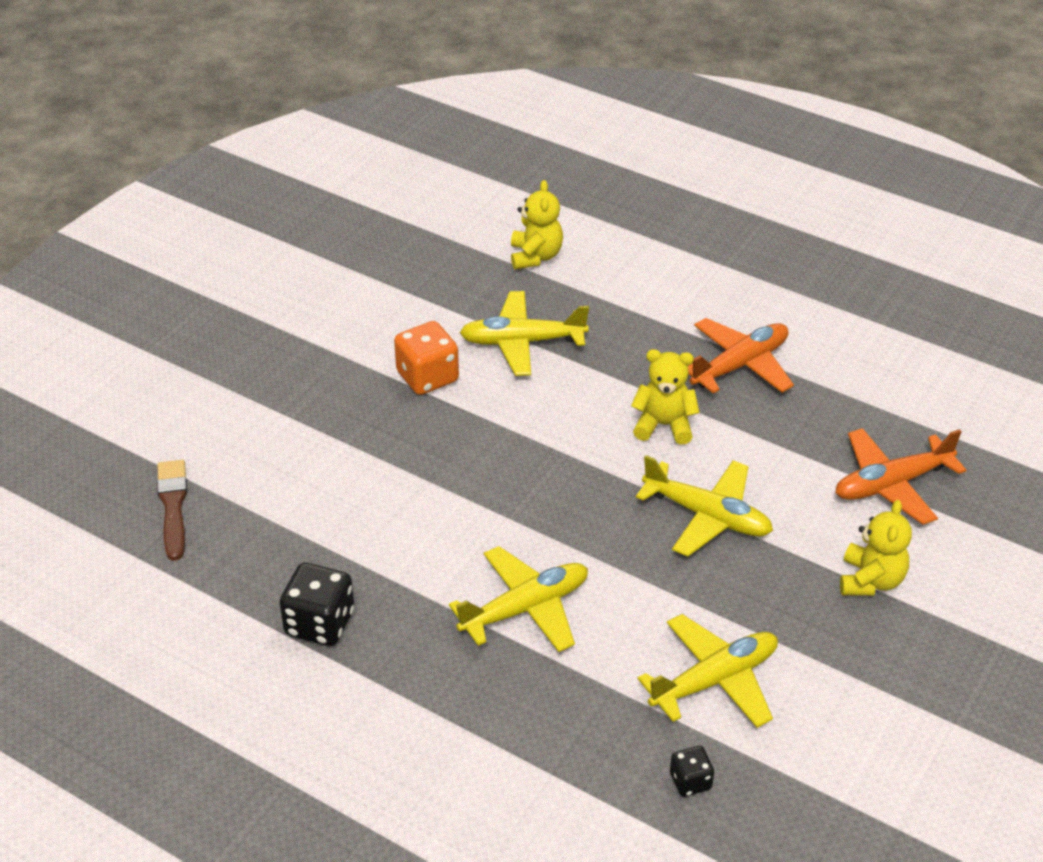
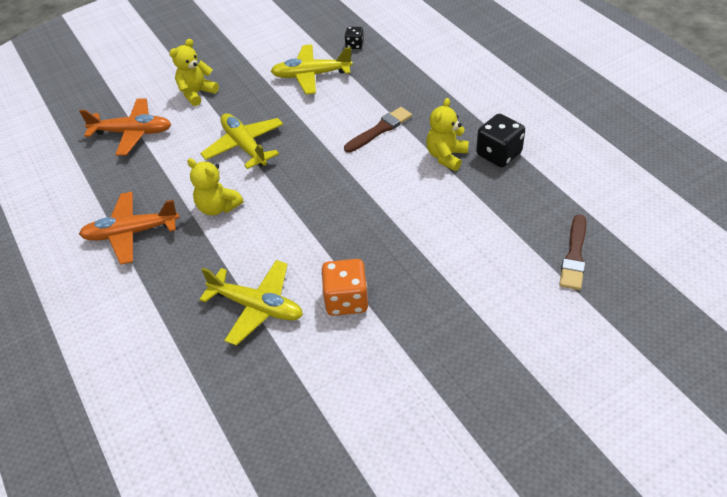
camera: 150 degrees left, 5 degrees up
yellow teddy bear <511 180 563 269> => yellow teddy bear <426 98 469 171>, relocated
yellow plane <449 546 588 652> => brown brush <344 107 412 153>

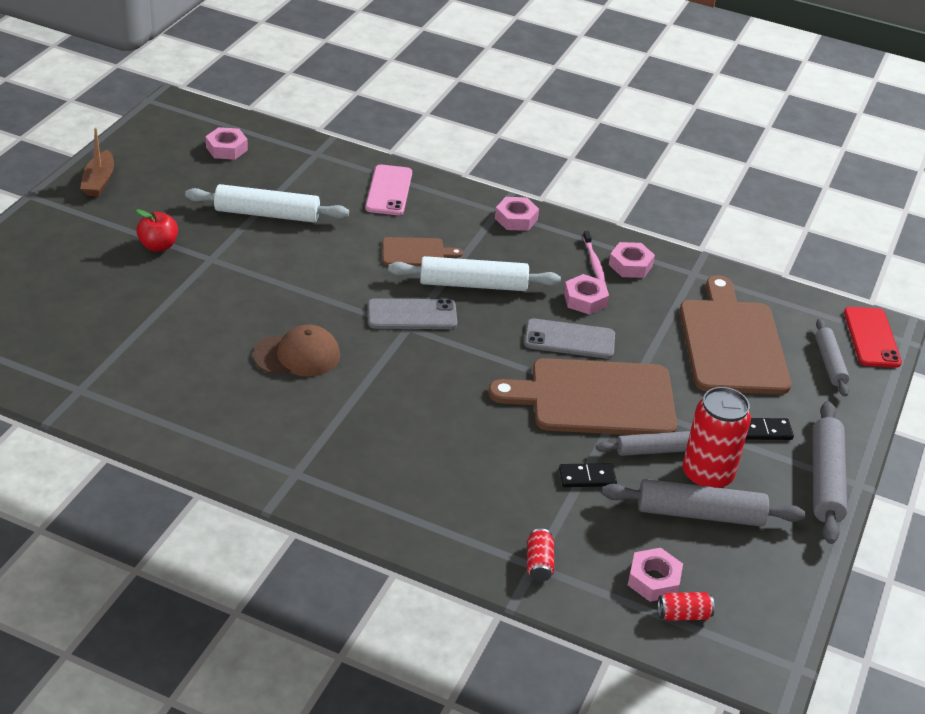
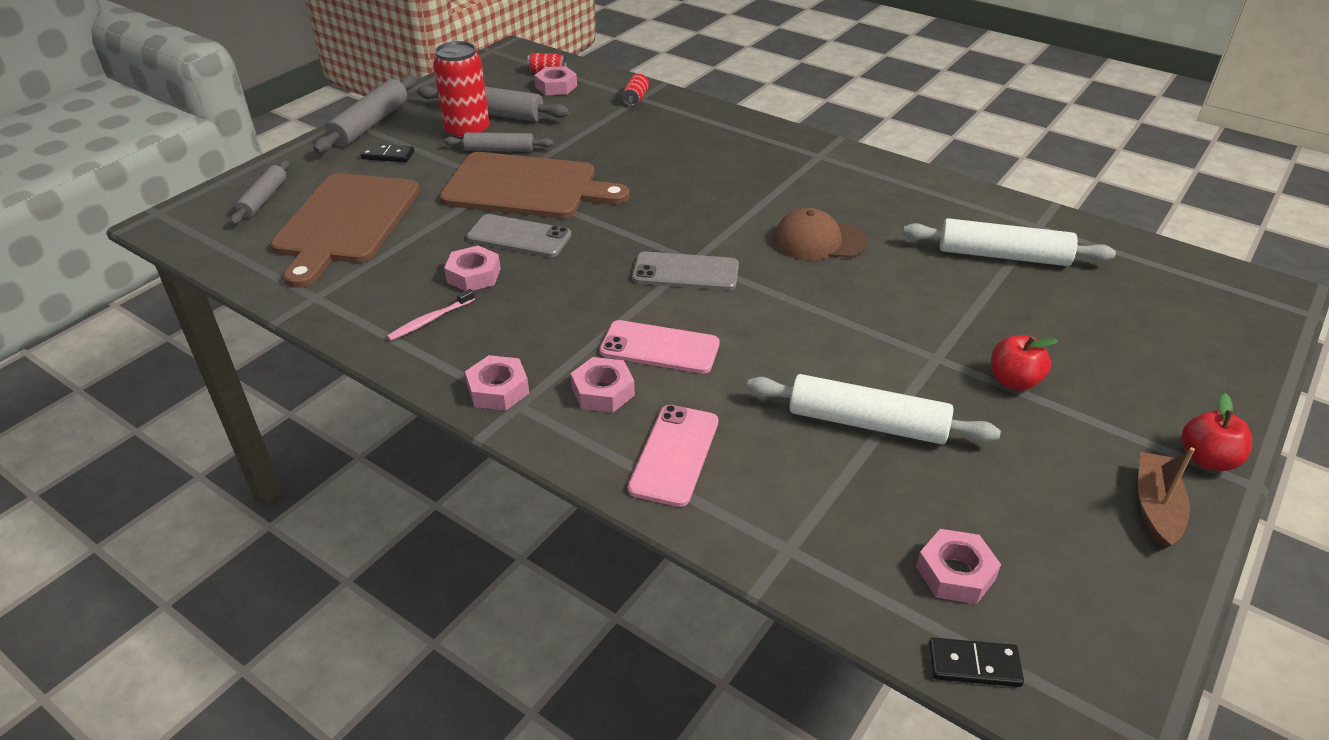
camera: 165 degrees left, 0 degrees up
red phone <844 307 902 368> => nothing
nothing => red apple <1182 393 1252 471>
white rolling pin <388 256 561 291> => white rolling pin <903 218 1116 266>, relocated
black domino <559 463 617 487> => black domino <929 638 1024 687>, relocated
pink nut <609 242 655 278> => pink nut <571 357 635 413>, relocated
brown cutting board <382 237 463 266> => pink phone <599 320 720 373>
pink toothbrush <583 231 605 281> => pink toothbrush <387 289 475 341>, 135 degrees counterclockwise

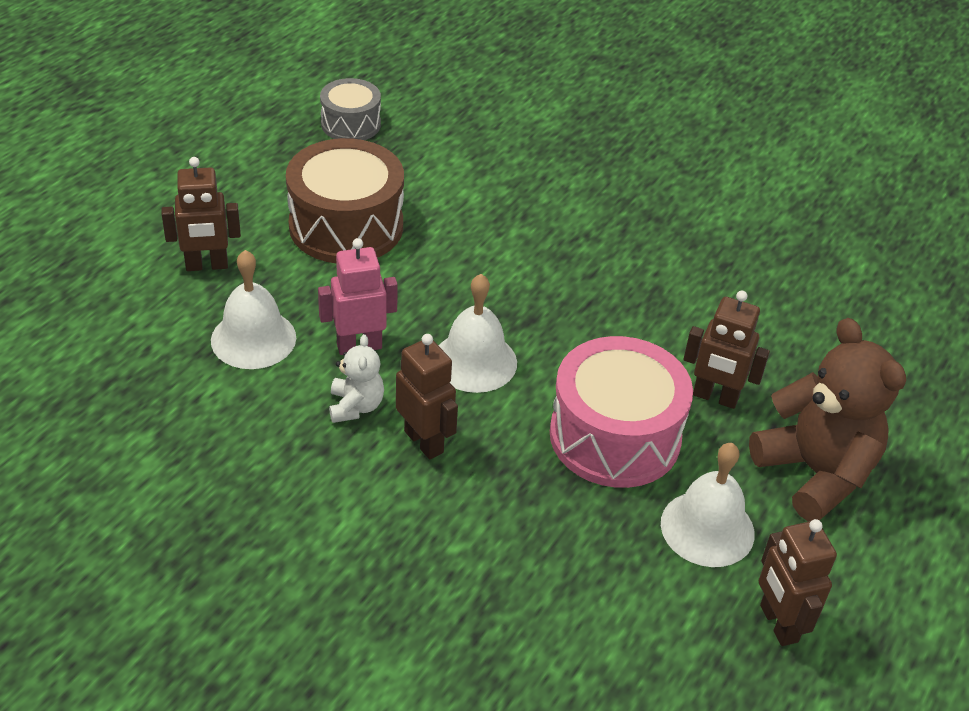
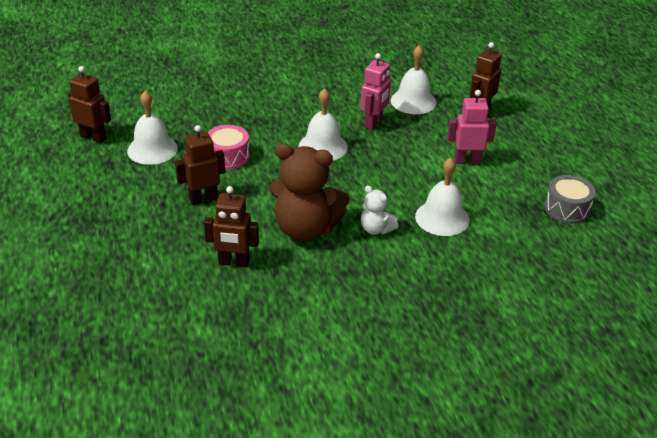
camera: 135 degrees right, 5 degrees down
nothing => white bell <415 158 469 236>
white teddy bear <329 334 384 423> => white teddy bear <361 185 398 235>, relocated
brown robot <396 334 458 460> => brown robot <204 186 259 267>, relocated
brown teddy bear <749 318 906 522> => brown teddy bear <270 143 349 242>, relocated
brown drum <286 138 404 263> => pink robot <447 90 497 164>
pink drum <550 336 693 488> => pink drum <208 125 250 170>, x0.57

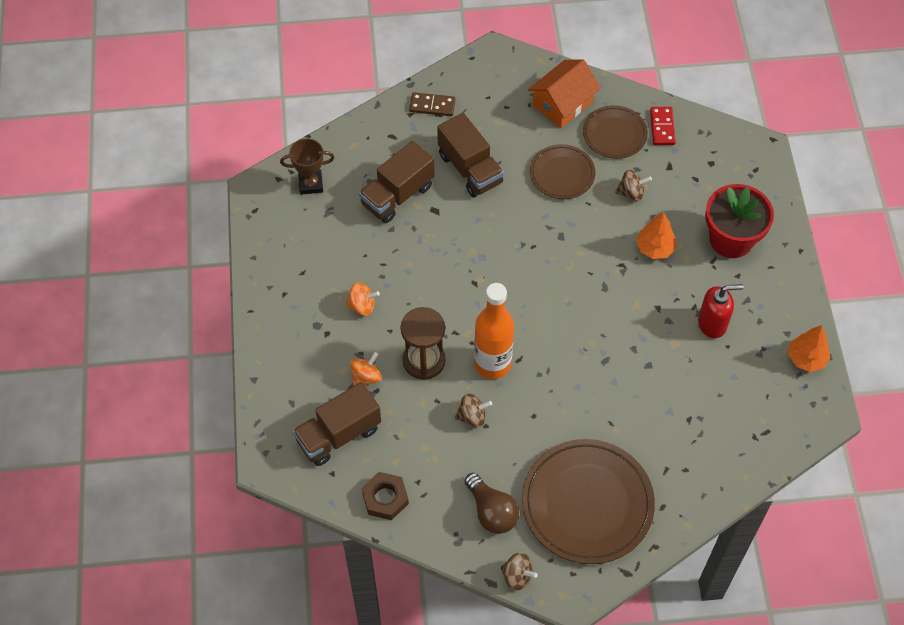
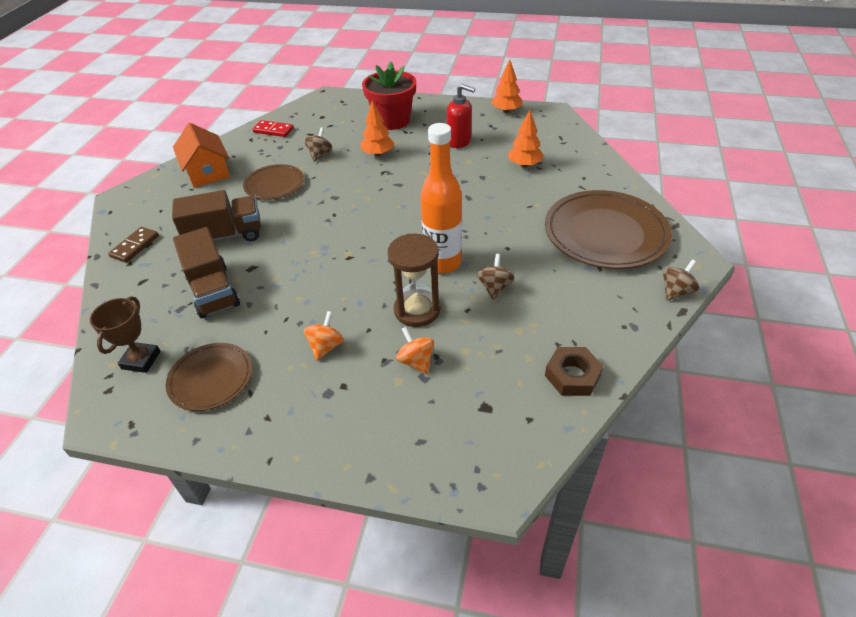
camera: 70 degrees left, 15 degrees down
brown truck <293 382 381 466> => nothing
brown light bulb <464 473 519 534> => nothing
nothing => orange tree <508 110 544 167>
brown plate <583 105 648 159> => brown plate <166 343 252 411>, relocated
red soap dispenser <698 284 744 338> => red soap dispenser <447 84 475 148>, 105 degrees clockwise

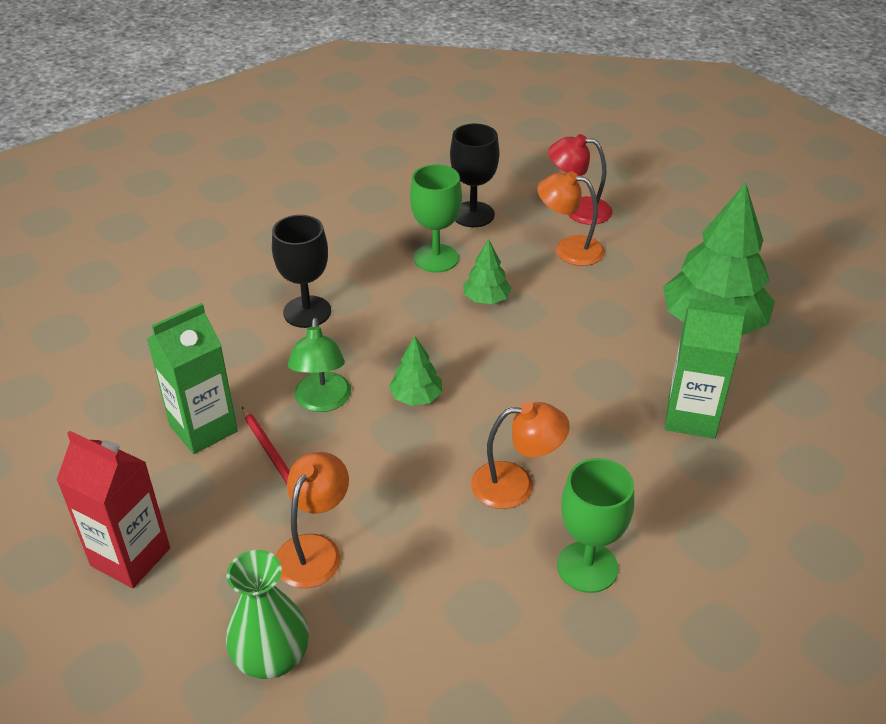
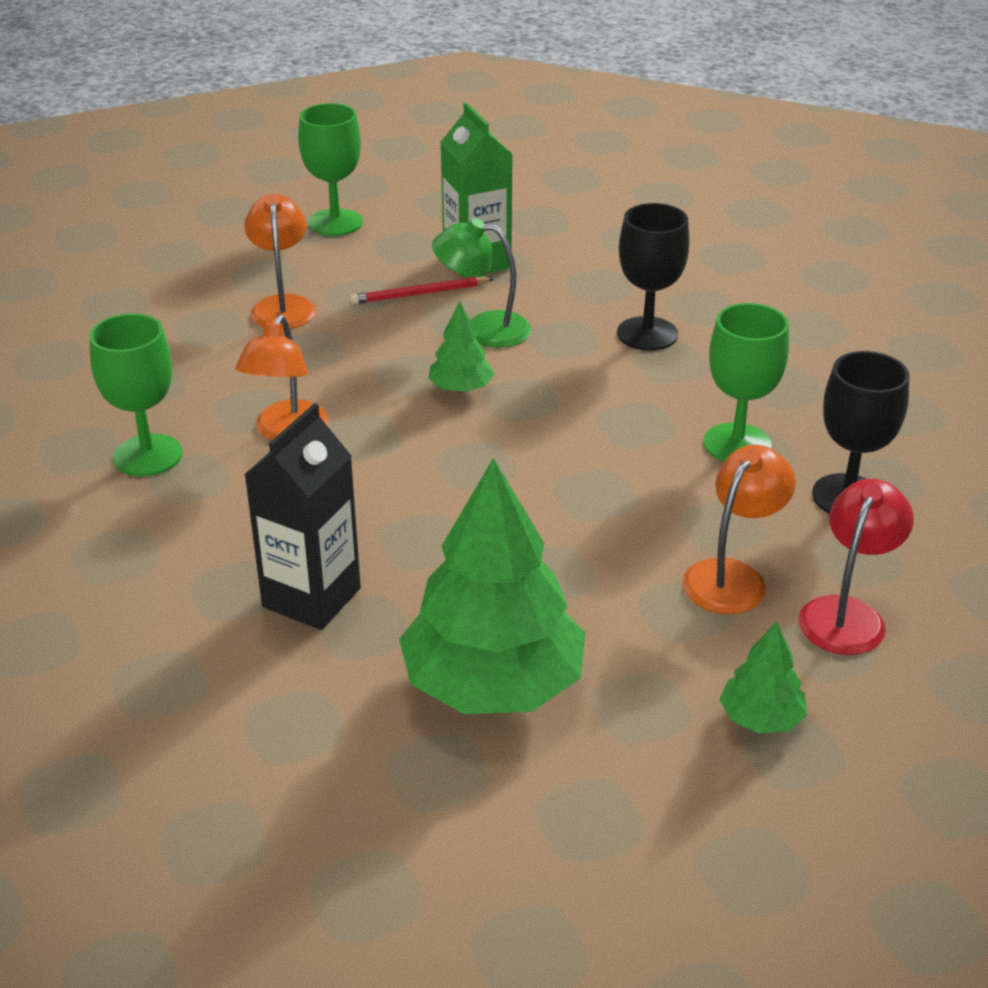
camera: 105 degrees right, 5 degrees down
green vase <226 550 309 679> => nothing
green tree <463 239 512 304> => green tree <719 621 807 734>, relocated
red carton <57 431 170 588> => green goblet <298 103 363 236>
green carton <665 298 746 439> => black carton <244 403 361 630>
orange lamp <276 452 349 588> => orange lamp <244 194 316 329>, 135 degrees counterclockwise

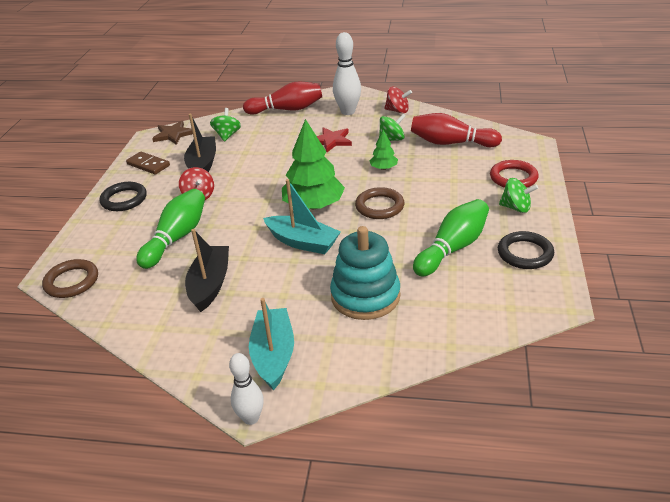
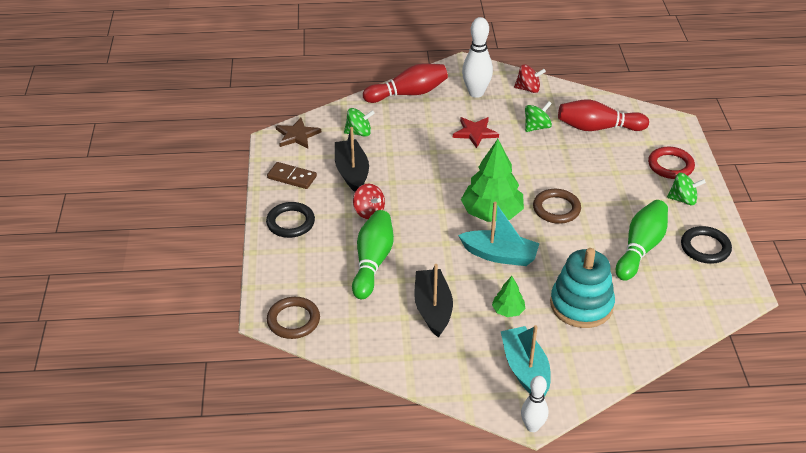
camera: 15 degrees left, 5 degrees up
green tree <370 130 398 170> => green tree <492 276 526 317>, relocated
green spinning top <210 108 241 142> => green spinning top <344 108 375 137>, 90 degrees clockwise

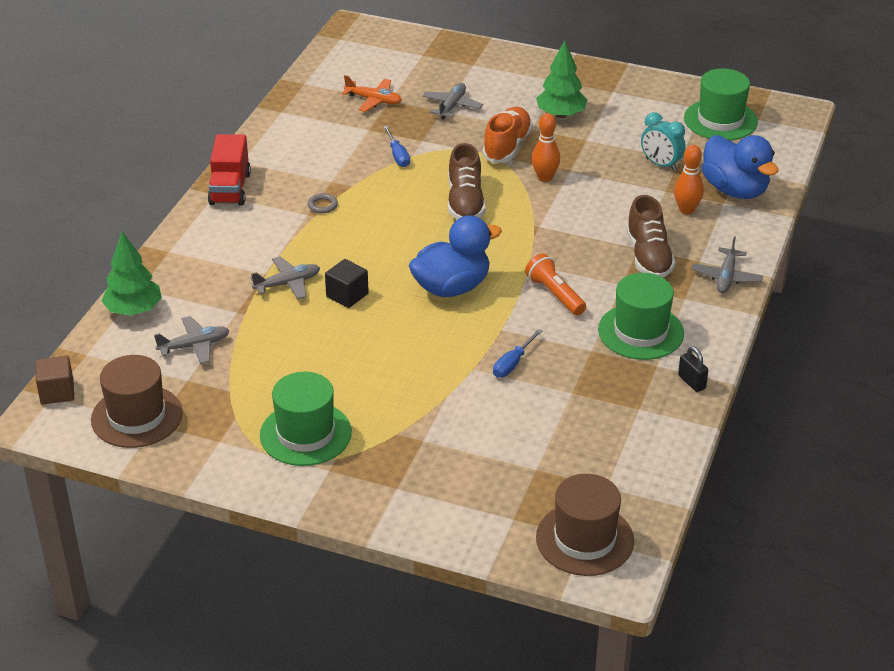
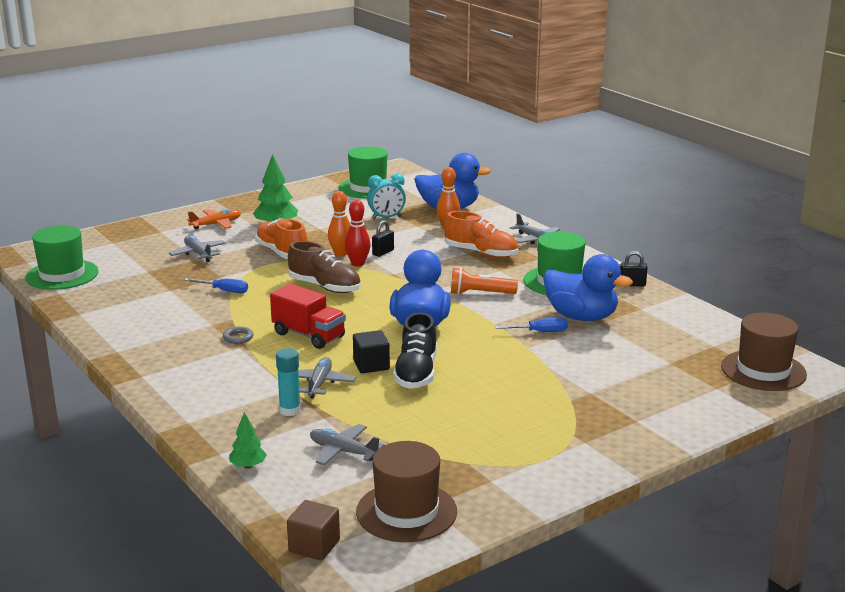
camera: 55 degrees left, 15 degrees down
nothing => turquoise glue stick <276 348 301 416>
nothing => red bowling pin <345 200 371 266>
nothing => black padlock <372 220 394 257>
nothing => black shoe <393 313 437 389>
nothing => blue duck <543 254 633 321>
red truck <208 134 251 206> => red truck <270 284 346 349>, relocated
green hat <260 372 352 466> => green hat <25 226 99 290>, relocated
orange plane <342 75 402 112> => orange plane <187 209 241 229>, relocated
brown shoe <626 195 675 278> => orange shoe <444 211 519 258>
grey plane <154 316 230 364> => grey plane <310 424 384 465>, 75 degrees counterclockwise
blue screwdriver <493 329 542 378> => blue screwdriver <495 318 568 332>, 75 degrees counterclockwise
green tree <102 231 162 316> => green tree <229 412 267 469>, x0.56

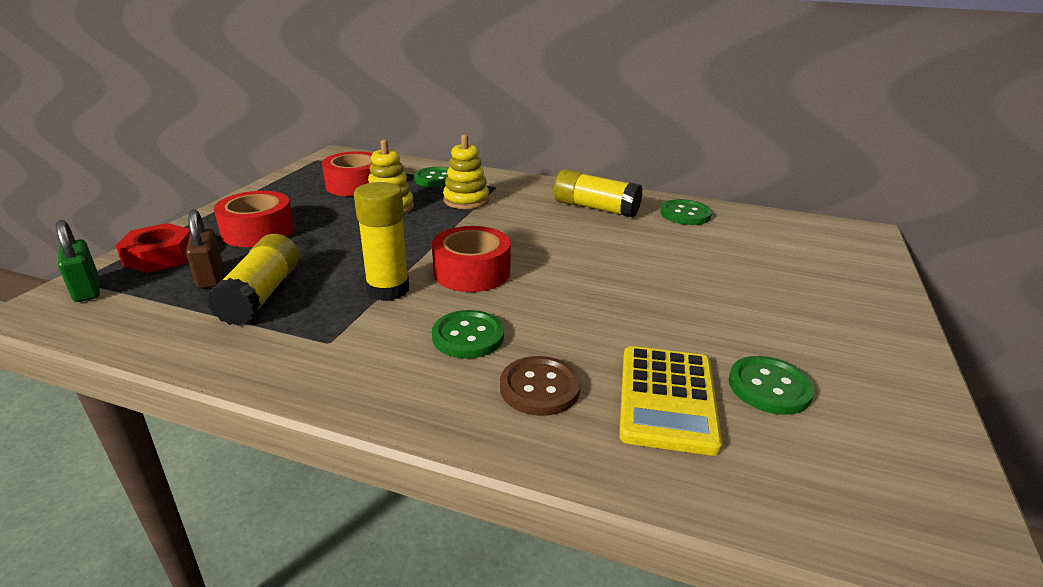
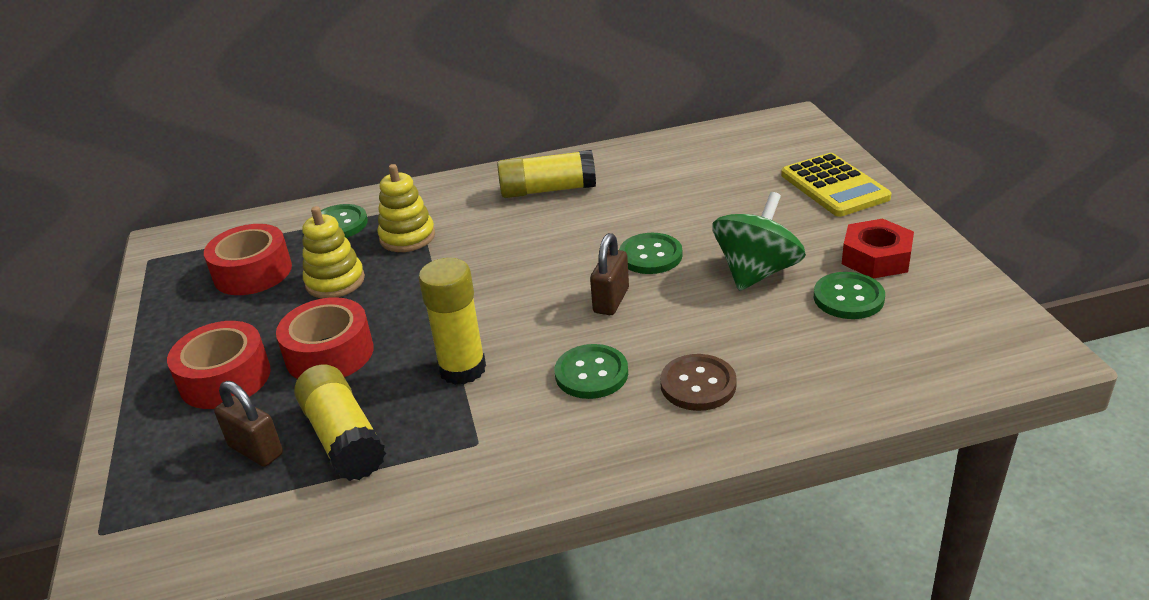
camera: 30 degrees left, 5 degrees up
green padlock <56 220 100 302> => nothing
nothing => brown padlock <590 233 629 315>
nothing => green spinning top <712 192 806 291>
red nut <116 223 190 273> => red nut <842 219 914 278>, relocated
red tape <432 226 511 292> => red tape <276 297 374 379>, relocated
yellow calculator <619 346 722 456> => yellow calculator <781 153 892 217>, relocated
green button <660 199 712 225> => green button <619 233 682 274>, relocated

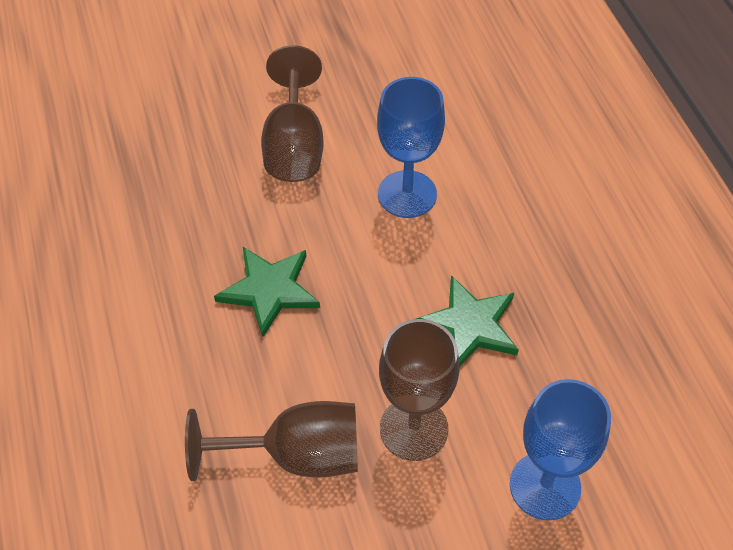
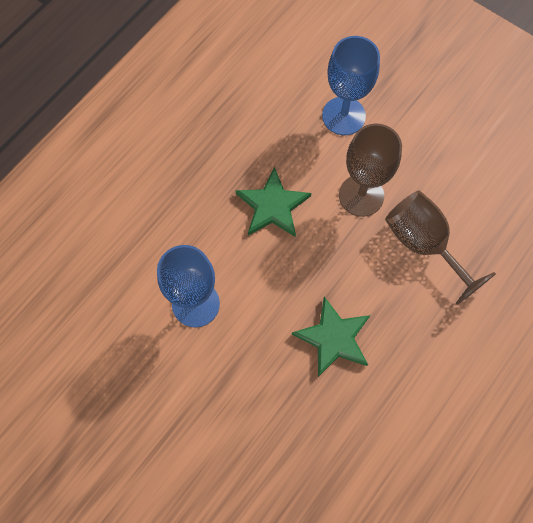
camera: 125 degrees left, 15 degrees up
brown goblet <261 45 323 182> => nothing

